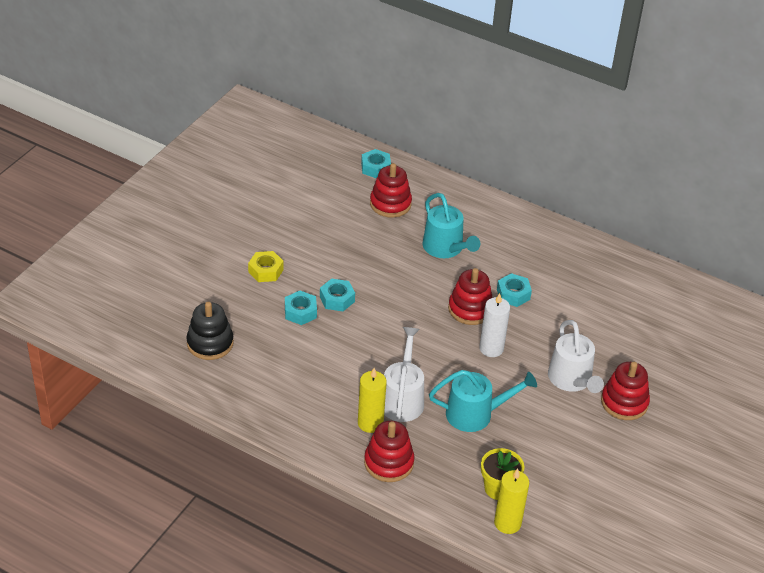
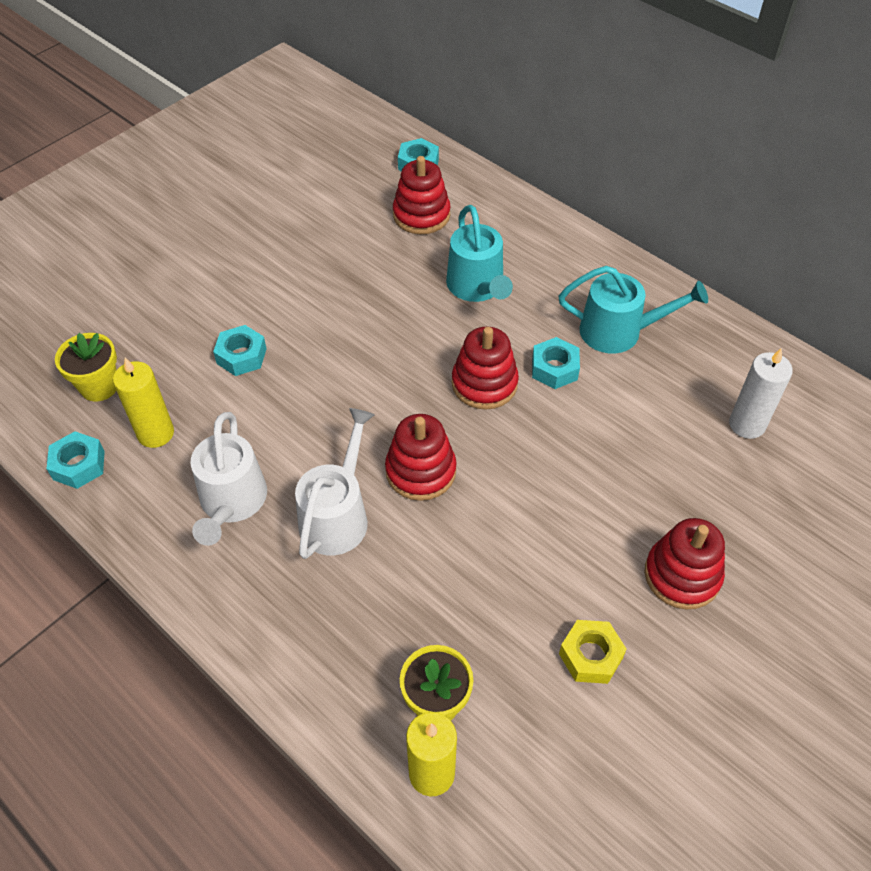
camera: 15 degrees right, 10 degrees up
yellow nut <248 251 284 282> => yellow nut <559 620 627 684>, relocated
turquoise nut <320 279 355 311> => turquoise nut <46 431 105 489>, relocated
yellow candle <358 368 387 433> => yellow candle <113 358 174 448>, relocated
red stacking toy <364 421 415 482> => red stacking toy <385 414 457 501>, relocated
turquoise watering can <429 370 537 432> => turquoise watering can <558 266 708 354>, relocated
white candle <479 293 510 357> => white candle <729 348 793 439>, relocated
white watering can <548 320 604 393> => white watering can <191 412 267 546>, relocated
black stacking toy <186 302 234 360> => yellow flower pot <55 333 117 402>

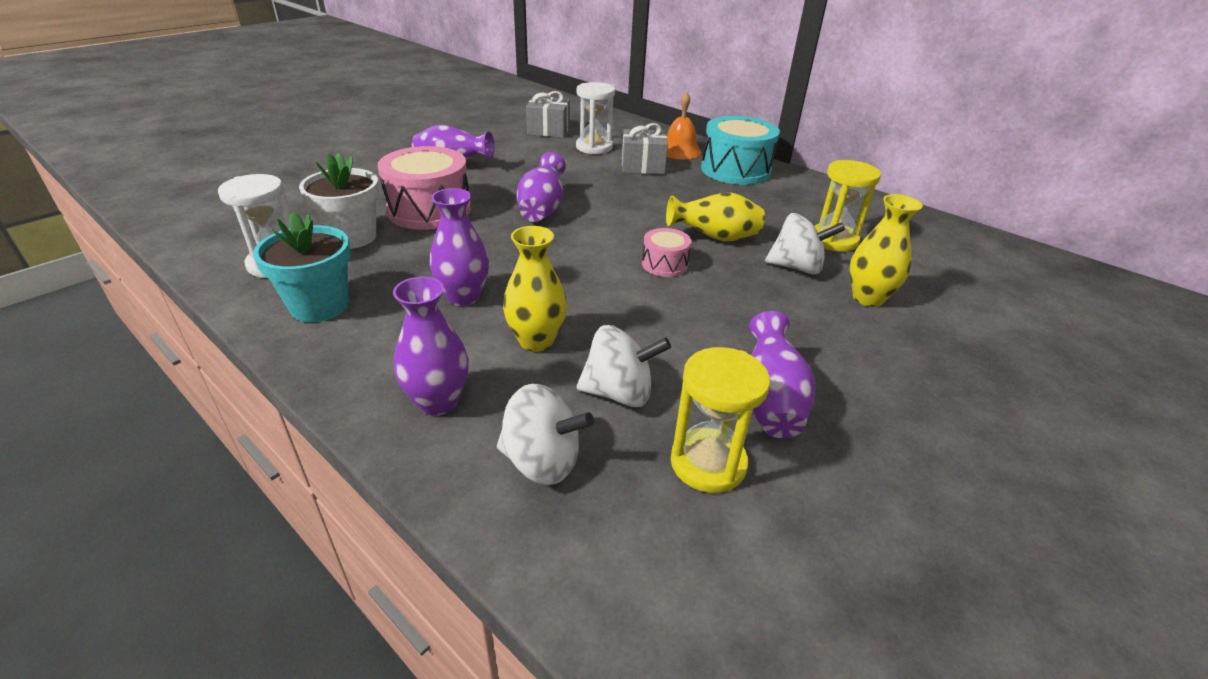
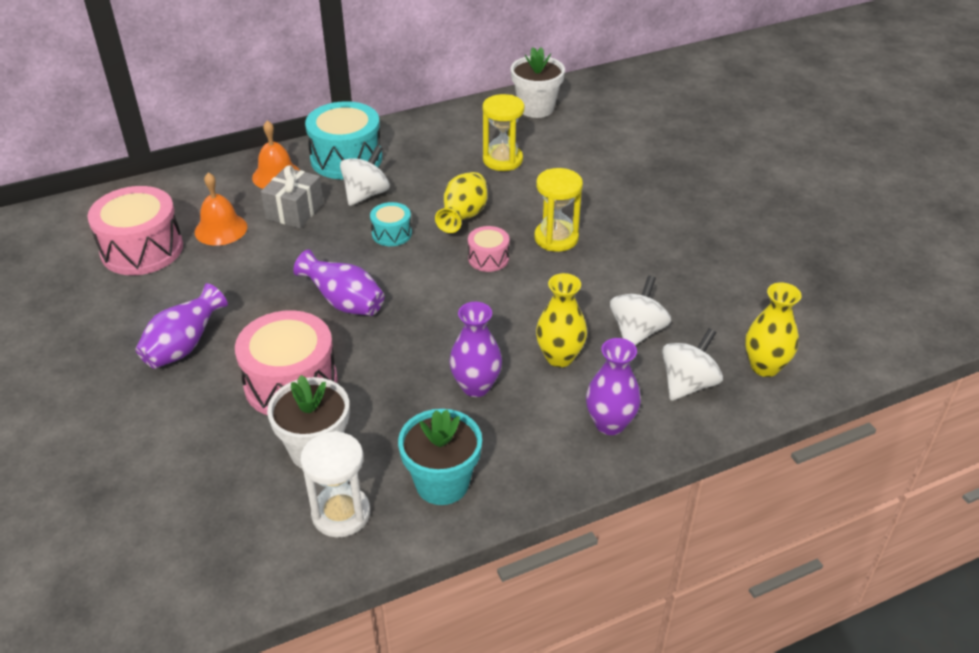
camera: 65 degrees left, 5 degrees up
purple vase <749 311 815 438> => nothing
nothing => turquoise drum <370 202 412 246>
nothing => white flower pot <511 47 565 118>
yellow hourglass <671 347 770 493> => yellow hourglass <534 168 583 252>, relocated
white spinning top <765 213 845 274> => white spinning top <340 146 390 206>, relocated
yellow vase <850 194 923 307> => yellow vase <745 283 801 377>, relocated
grey gift <526 91 570 138> => pink drum <87 186 183 275>
white hourglass <576 82 615 154> => orange bell <195 172 247 246>

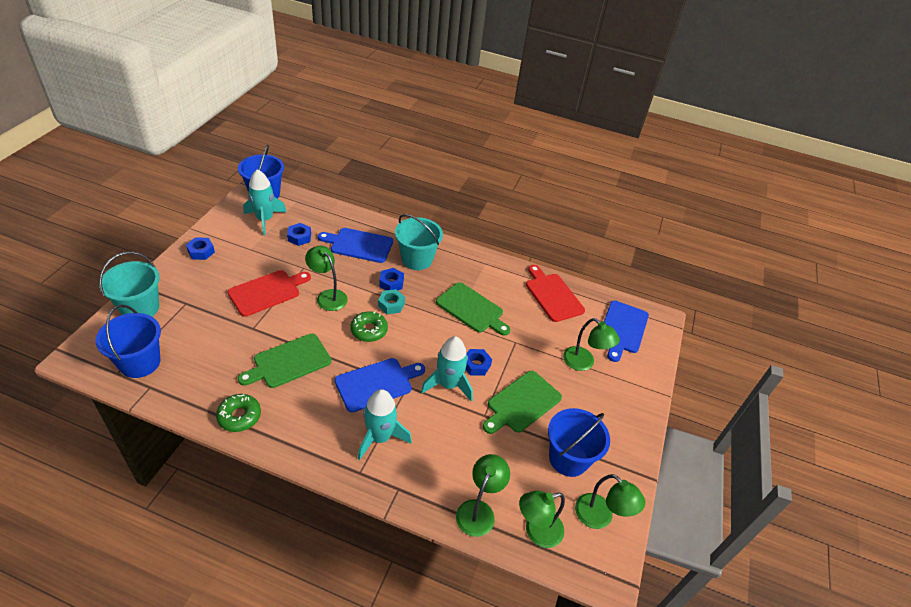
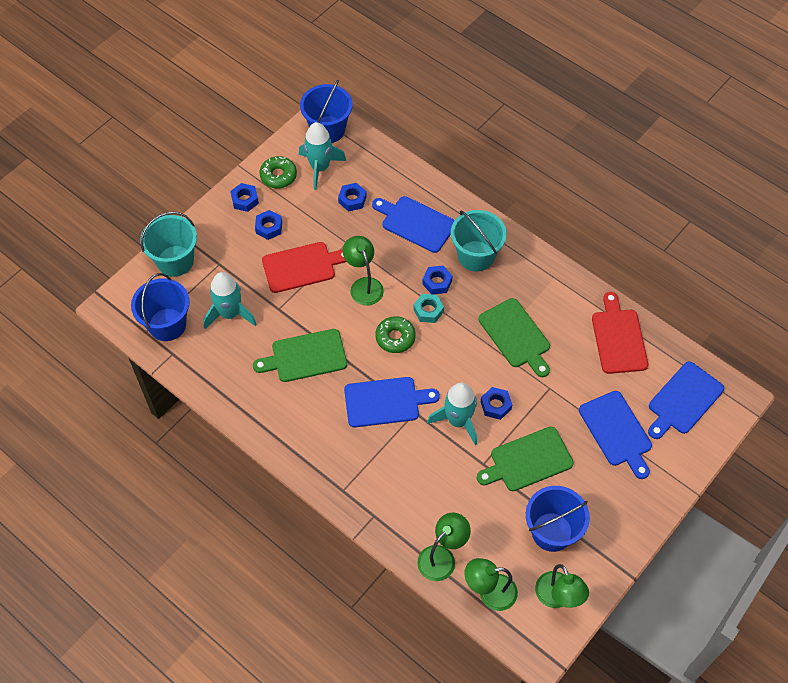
camera: 25 degrees right, 15 degrees up
nothing => blue nut <255 210 282 240>
green donut <216 394 261 432> => green donut <260 156 297 188>, relocated
turquoise rocket <358 389 412 460> => turquoise rocket <204 272 257 329>, relocated
green lamp <563 318 620 371> => blue cutting board <579 391 652 479>

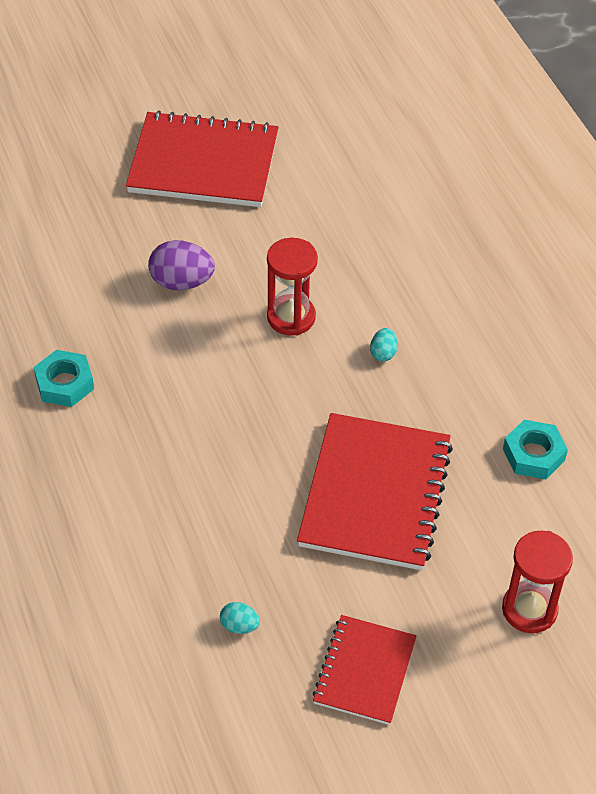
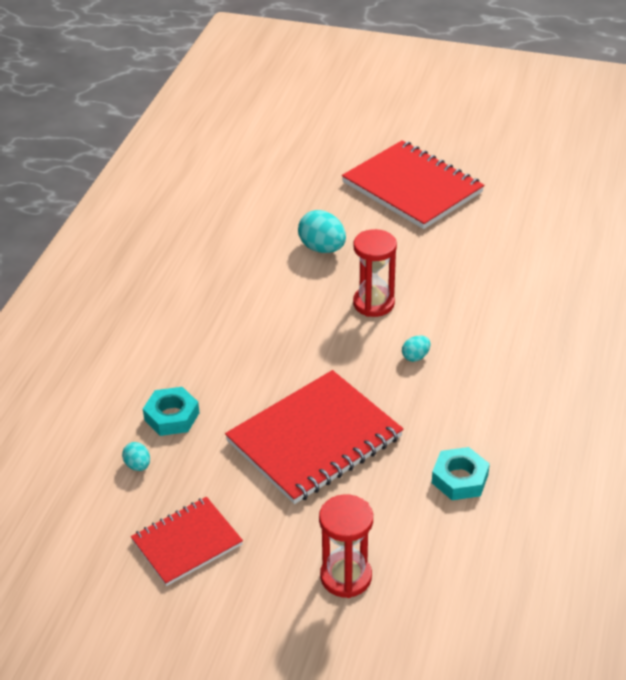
camera: 40 degrees right, 10 degrees down
turquoise nut <34 350 94 407> => turquoise nut <143 387 199 436>, relocated
purple egg <148 240 215 290> => turquoise egg <298 210 346 253>

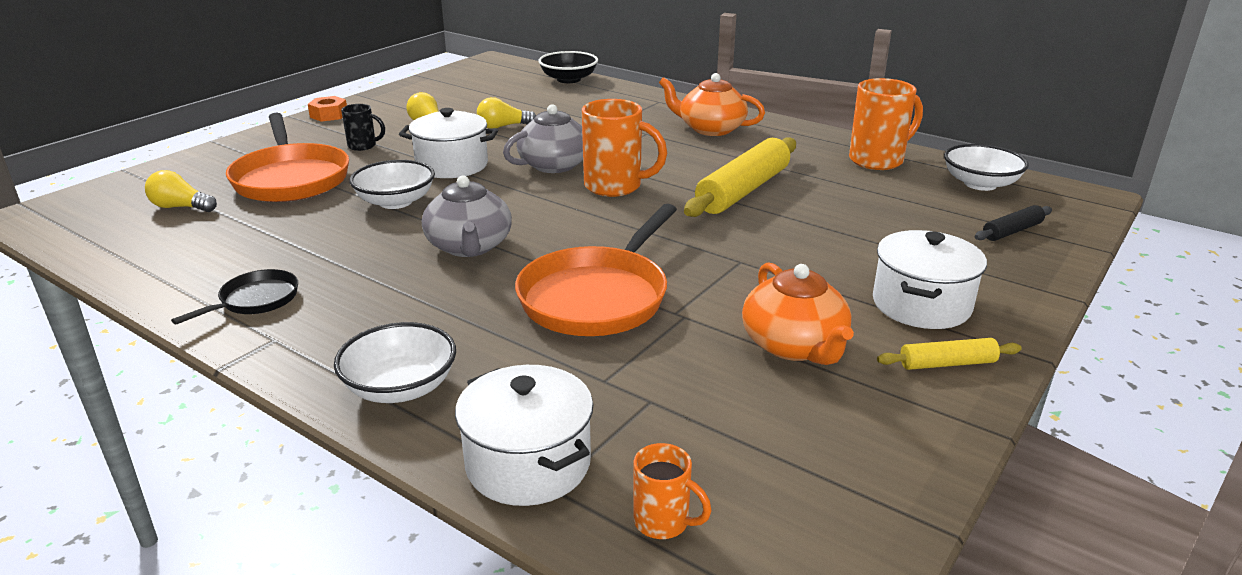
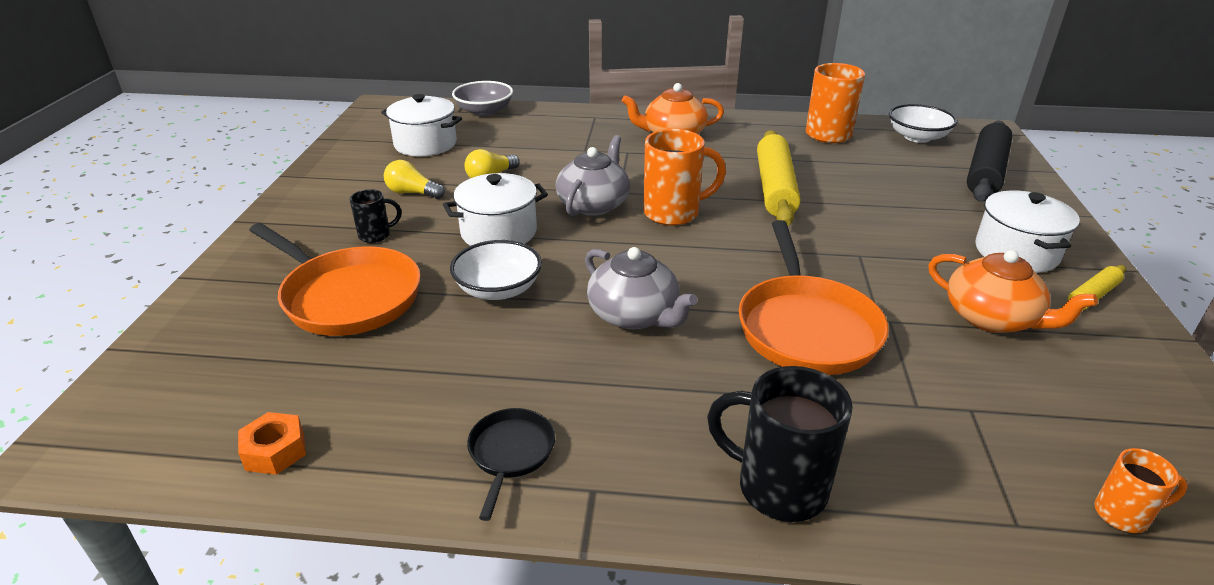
camera: 30 degrees left, 5 degrees up
yellow light bulb <145 170 217 212> => nothing
orange nut <308 96 347 122> => orange nut <238 412 306 475>, relocated
white pot <455 365 593 506> => white pot <381 94 462 156>, relocated
white bowl <334 322 456 403> => black mug <707 366 853 522>
black bowl <538 51 598 83> => grey bowl <452 81 513 116>
black rolling pin <975 205 1052 241> => black rolling pin <967 121 1013 202>, x2.02

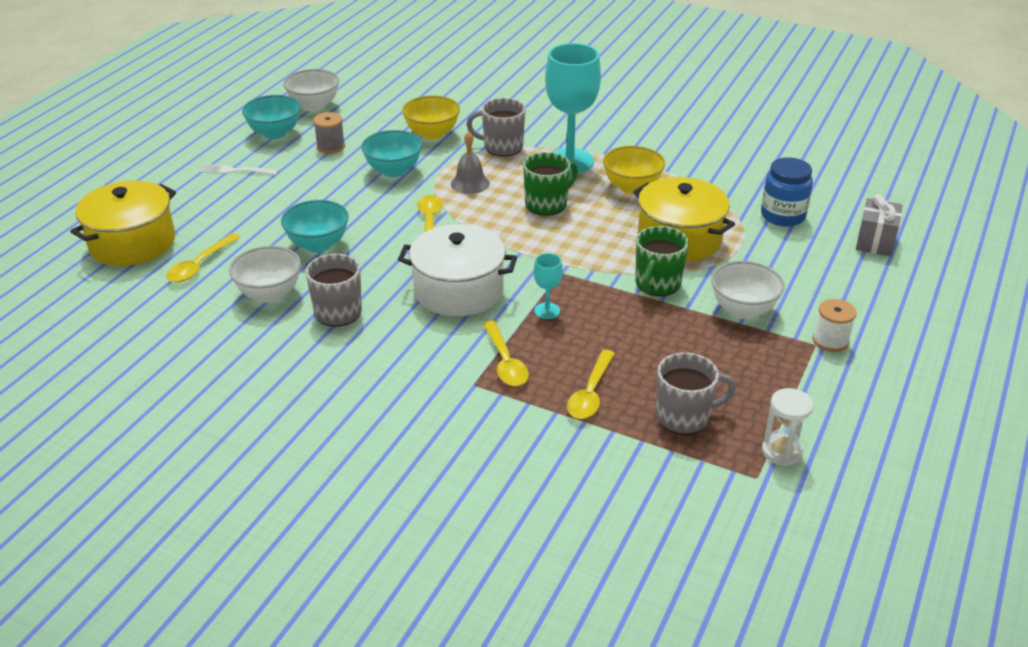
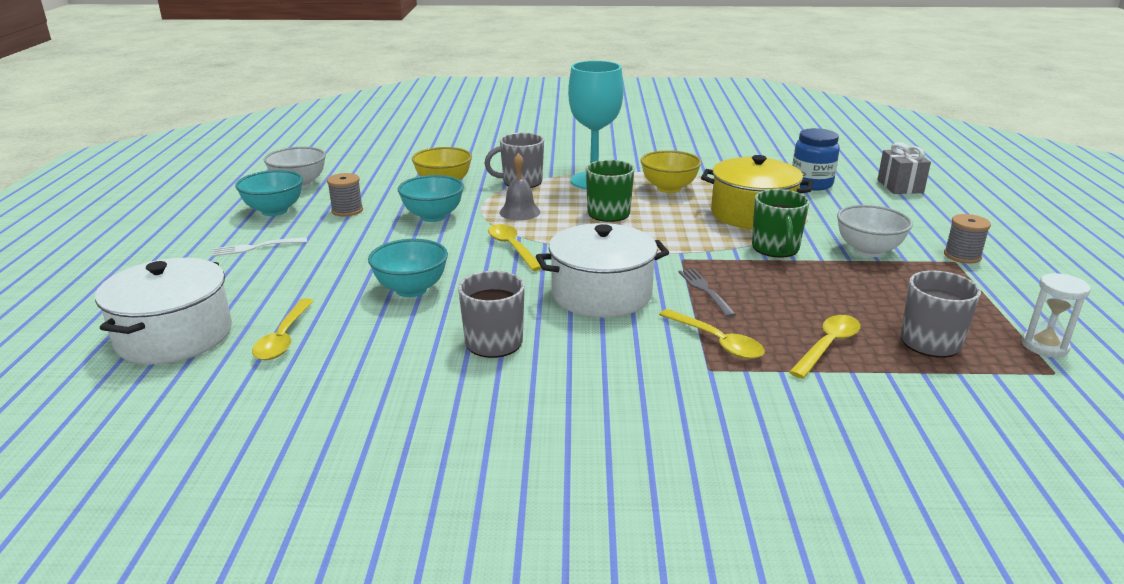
camera: 25 degrees left, 10 degrees down
white bowl <229 246 301 303> => nothing
turquoise goblet <534 253 563 319> => grey fork <679 269 736 317>
yellow pot <70 180 176 266> => white pot <95 258 232 364>
white spool <813 299 857 352> => grey spool <944 214 991 264>
yellow spoon <567 350 615 419> => yellow spoon <789 315 861 379>, 135 degrees counterclockwise

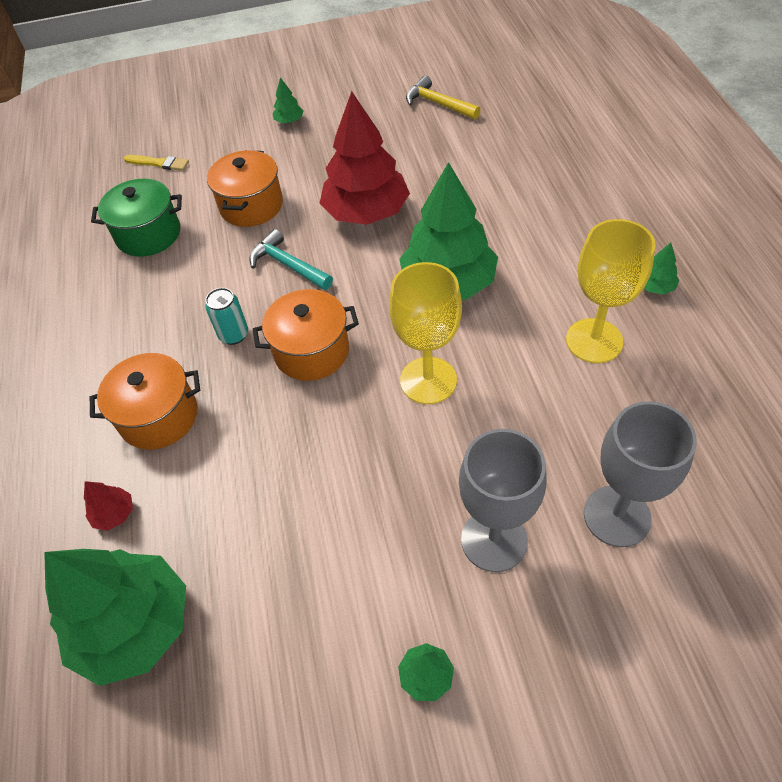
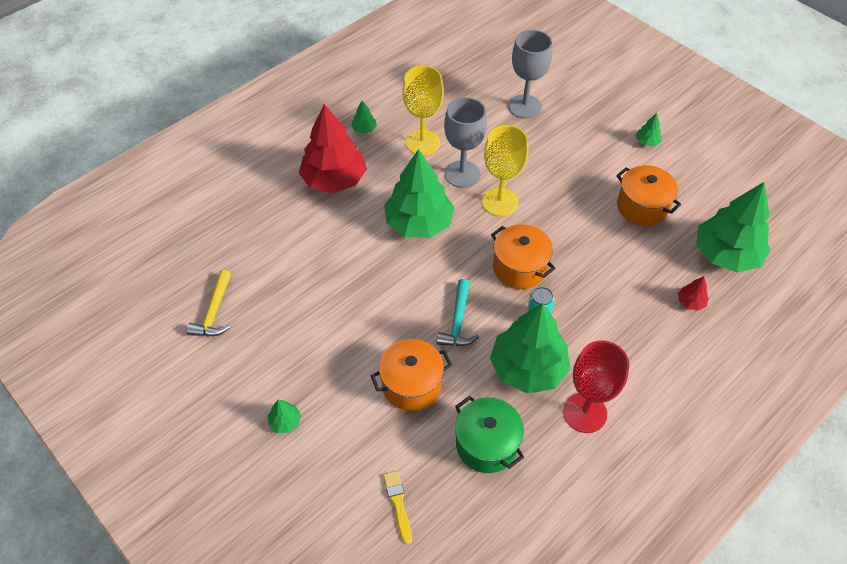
camera: 125 degrees left, 0 degrees up
nothing => green tree <490 303 571 394>
nothing => red goblet <563 340 629 433>
orange pot <90 353 200 449> => orange pot <616 165 681 226>, relocated
red tree <319 91 410 225> => red tree <299 104 367 193>, relocated
grey goblet <459 429 547 572> => grey goblet <444 97 487 188>, relocated

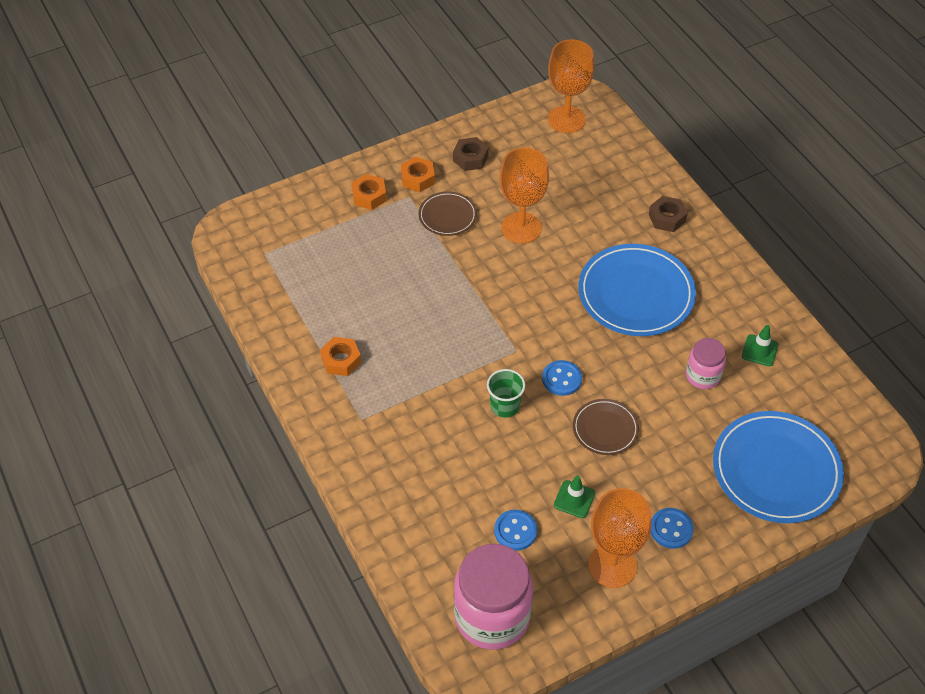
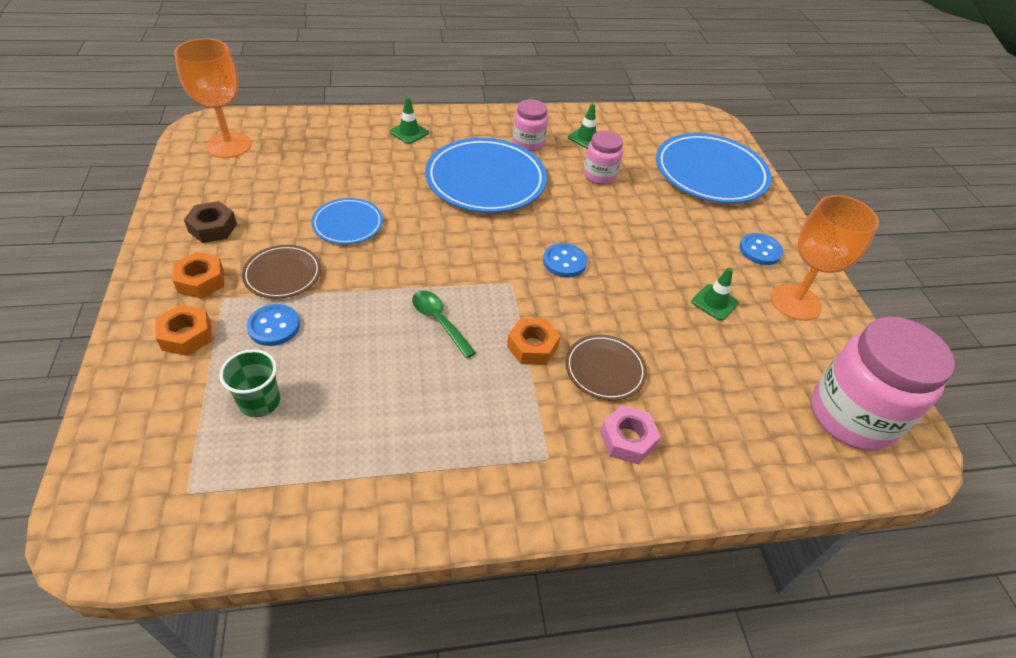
camera: 75 degrees left, 5 degrees down
nothing => green spoon <412 291 476 359>
nothing => pink jar <513 99 548 152>
nothing => pink nut <600 405 661 464>
orange nut <320 337 361 376> => orange nut <507 318 560 365>, relocated
green cup <487 369 526 418> => green cup <219 349 280 417>, relocated
blue button <494 510 537 551> => blue button <247 304 300 346>, relocated
brown plate <573 399 639 455> => brown plate <565 335 647 400>, relocated
orange goblet <500 147 549 244> => blue plate <311 198 383 244>
brown nut <649 196 688 232> => green traffic cone <390 97 429 144>

